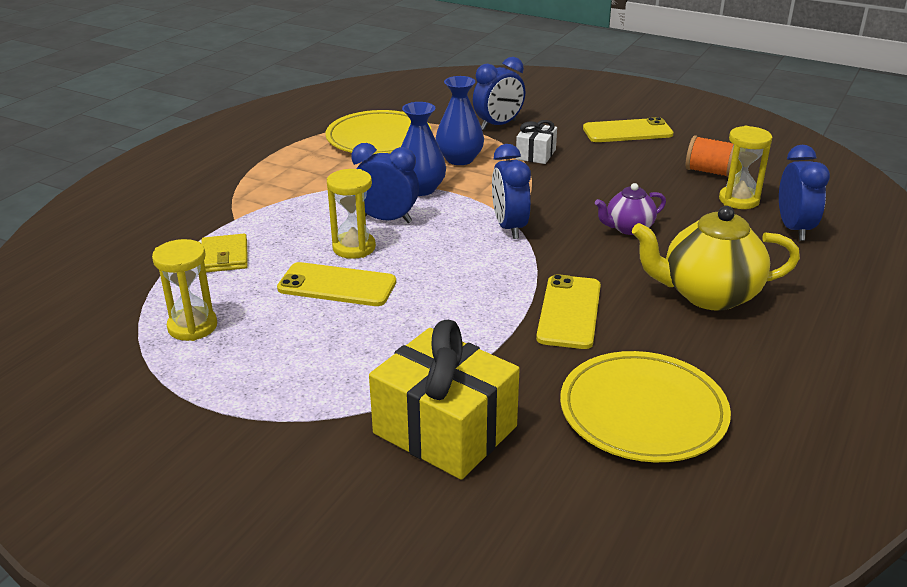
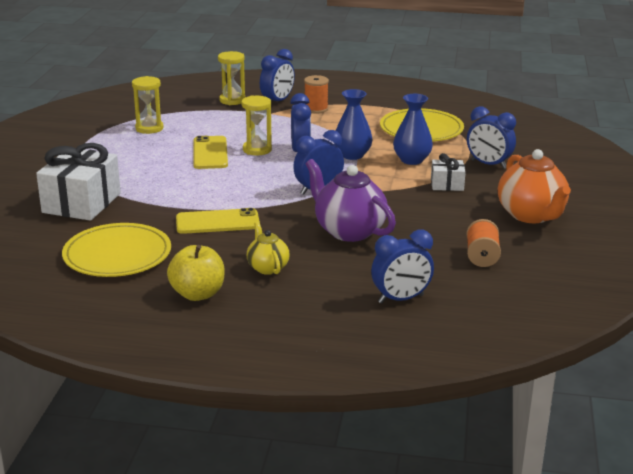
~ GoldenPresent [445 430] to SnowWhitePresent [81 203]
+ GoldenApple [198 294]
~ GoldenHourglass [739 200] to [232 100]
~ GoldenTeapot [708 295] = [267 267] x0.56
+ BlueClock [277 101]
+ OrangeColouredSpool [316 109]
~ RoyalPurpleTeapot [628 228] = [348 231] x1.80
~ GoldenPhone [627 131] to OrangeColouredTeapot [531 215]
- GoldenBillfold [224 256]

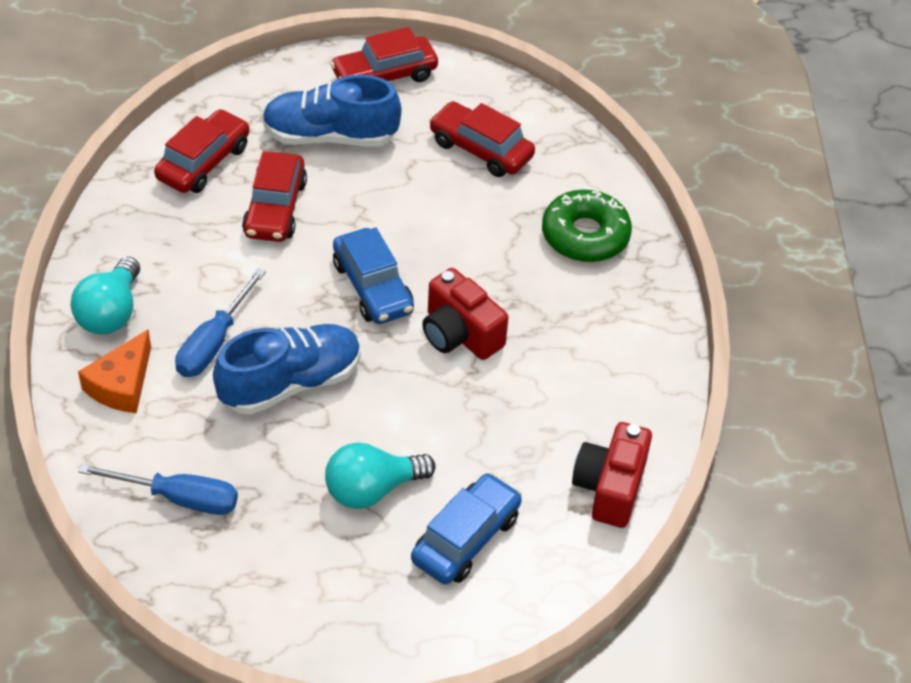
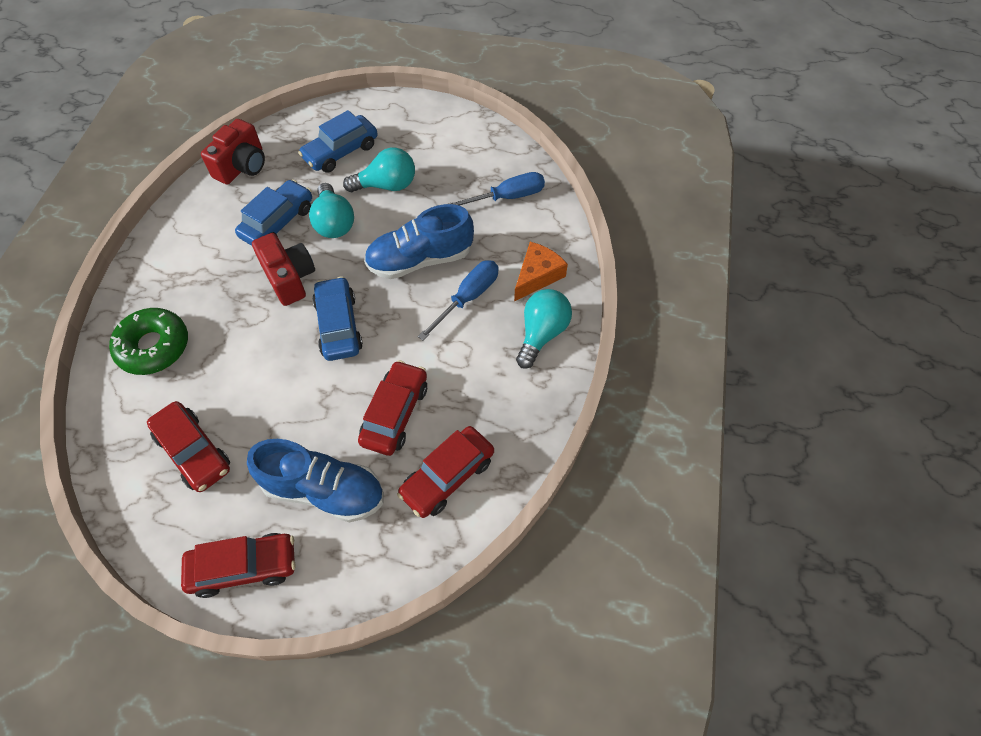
+ BlueToyCar [278 222]
+ AquaBulb [334 223]
~ BlueHandScrewdriver [179 498] = [507 197] 135 degrees clockwise

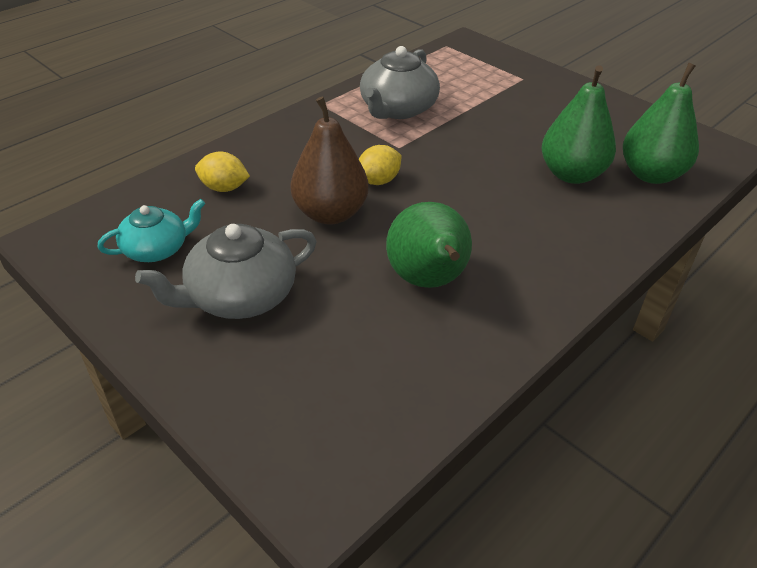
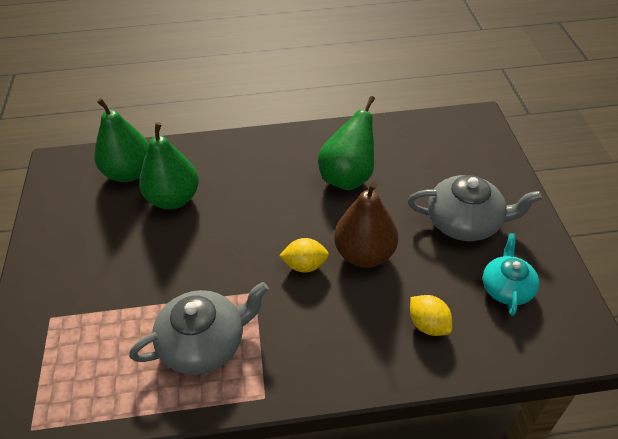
~ AquaTeapot [157 249] = [507 288] 90 degrees clockwise

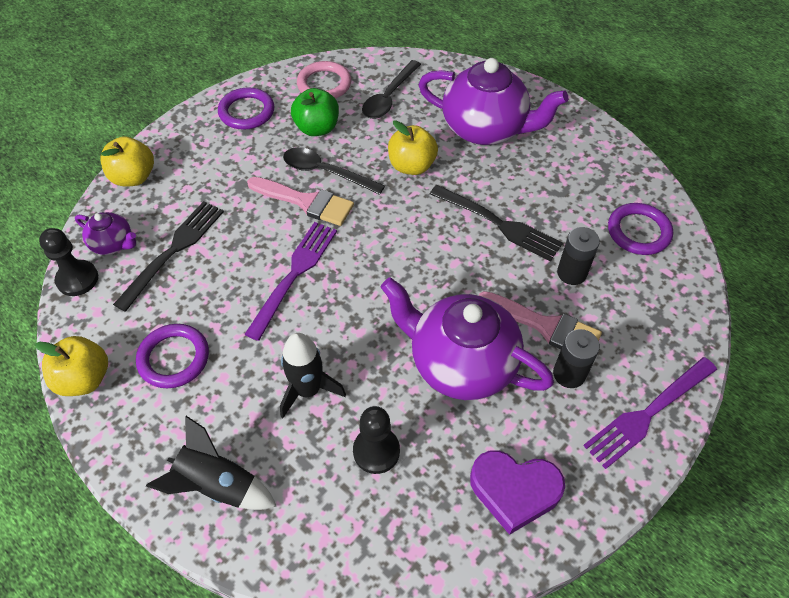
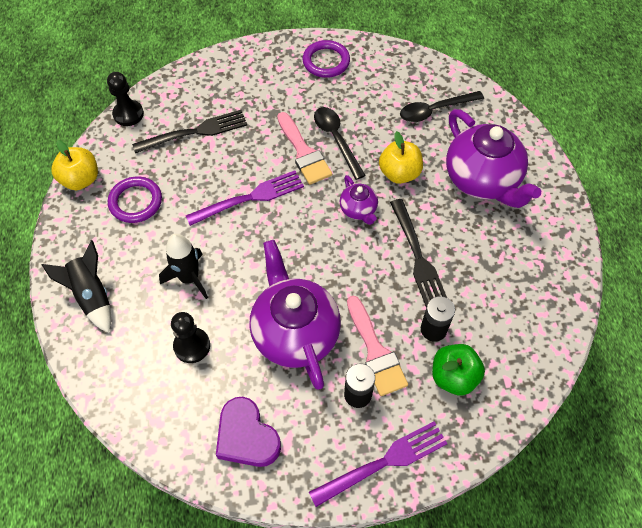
~ RoyalPurpleFork [648 413] = [383 462] 150 degrees clockwise
~ RoyalPurpleTeapot [113 244] to [358 210]
~ LeafGreenApple [317 128] to [453 376]
- GoldenApple [133 177]
- PinkRing [324 84]
- RoyalPurpleRing [638 232]

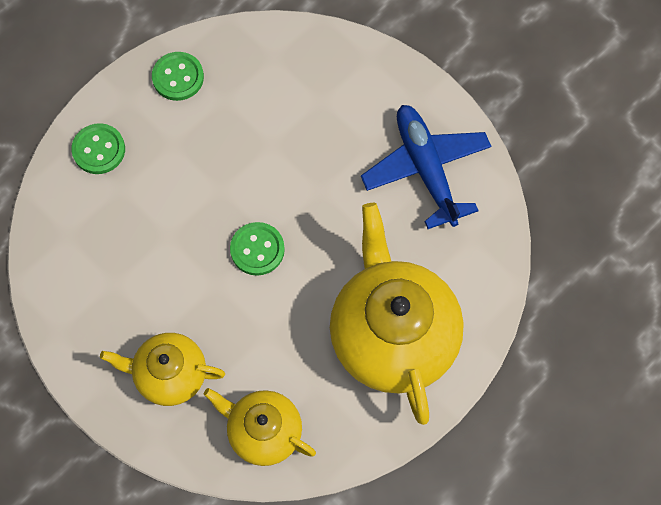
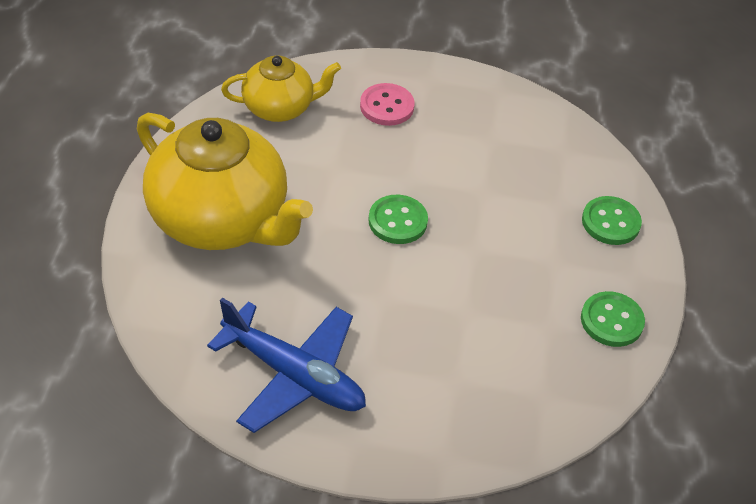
~ GoldenTeapot [169 375] to PinkSewingButton [387 106]

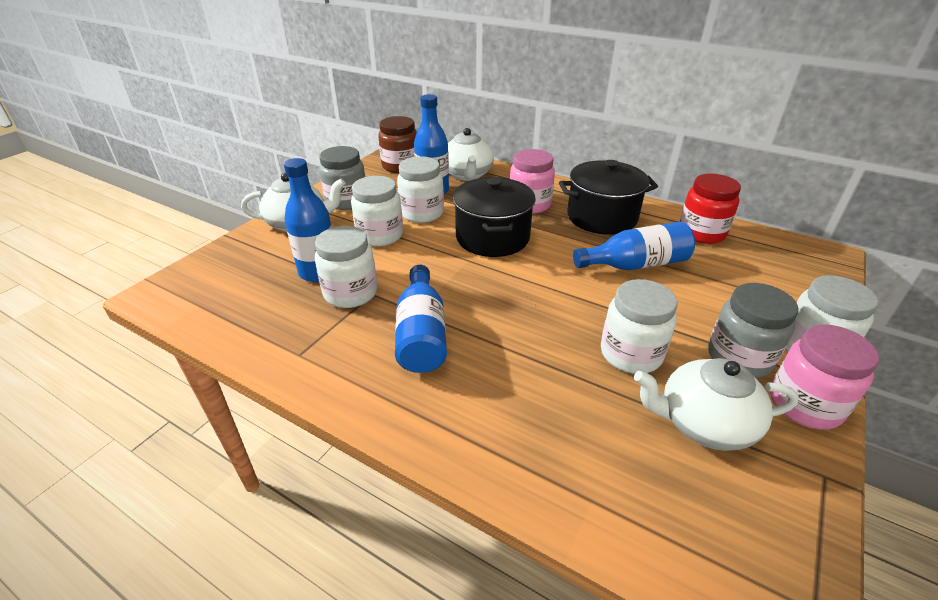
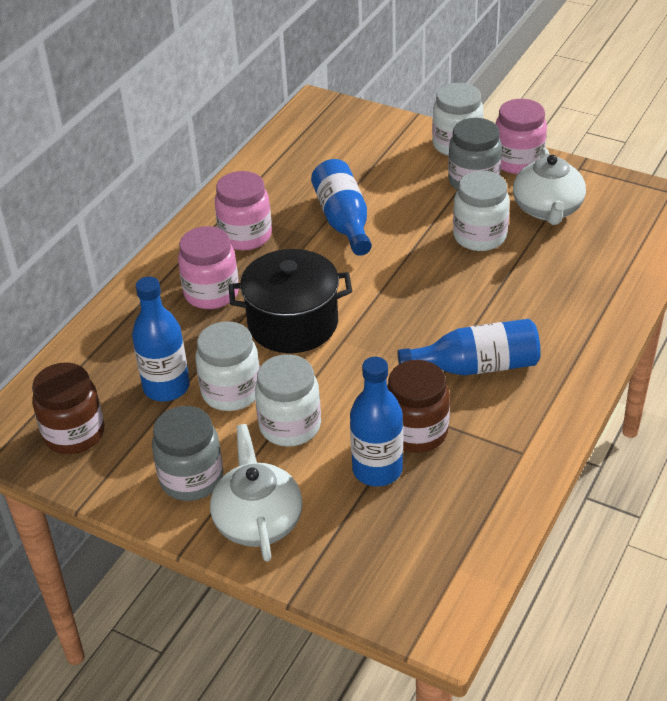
~ BlackPot [602 217] to PinkPreserveJar [245 236]
~ SnowWhitePreserveJar [350 293] to RussetPreserveJar [416 432]
- SnowWhiteTeapot [467 175]
- ScarletPreserveJar [701 233]

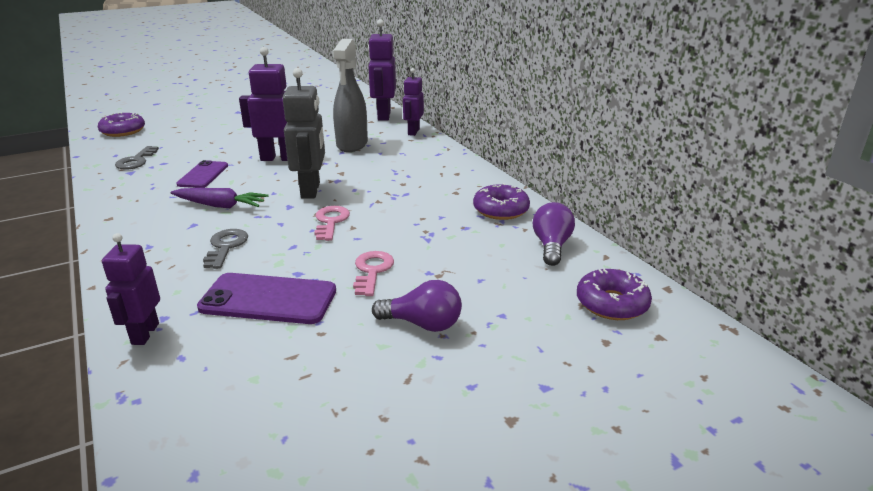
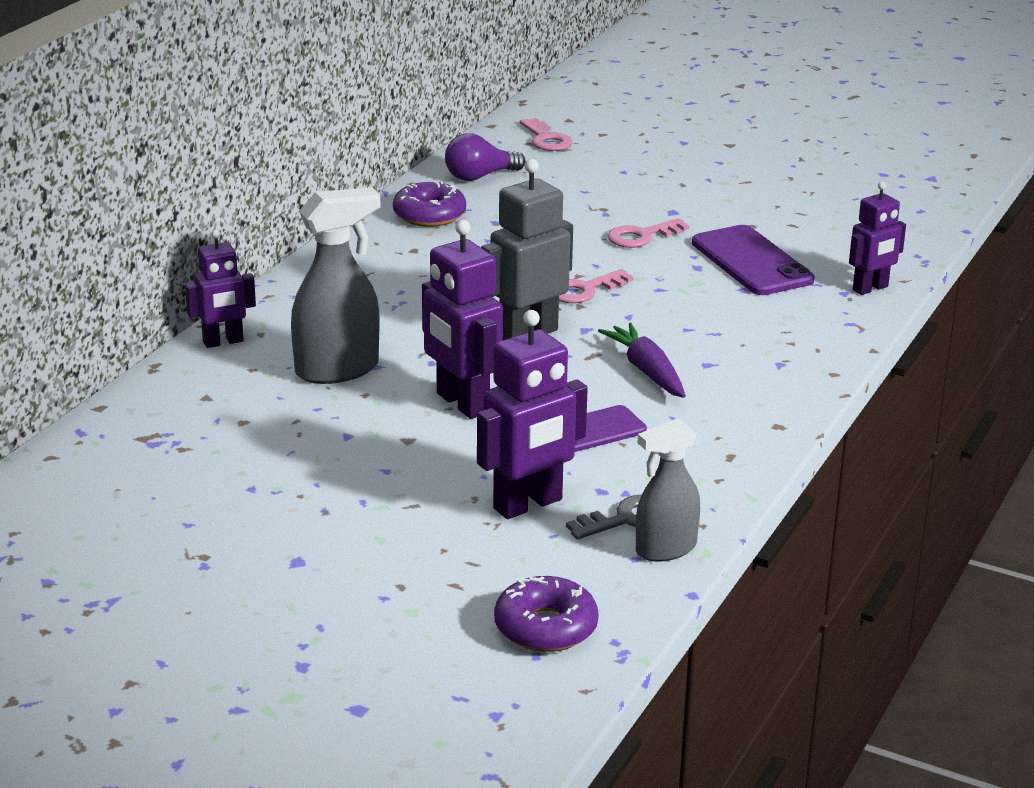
~ RoyalPurpleRobot [383 116] to [528 505]
~ RoyalPurpleDoughnut [612 303] to PinkKey [546 139]
+ AshGreySprayBottle [665 549]
- AshGreyKey [226 247]
- RoyalPurpleBulb [423 324]

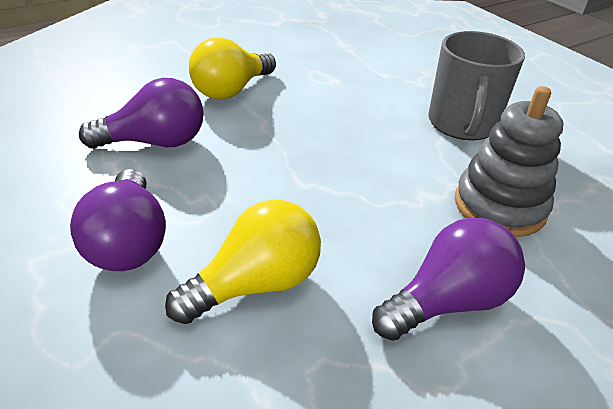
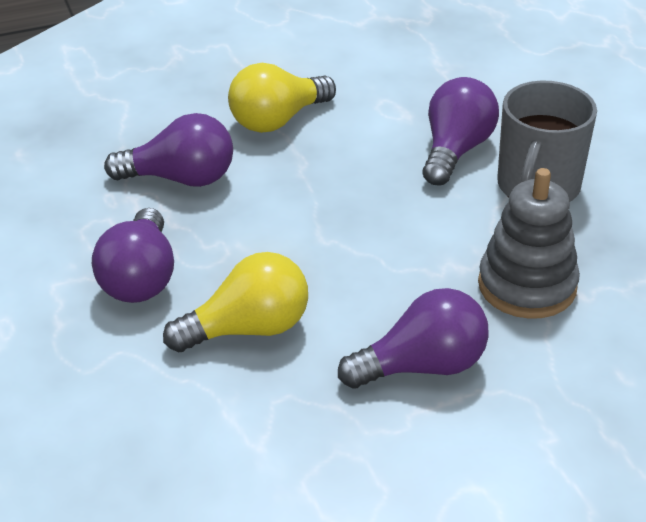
+ RoyalPurpleBulb [455 150]

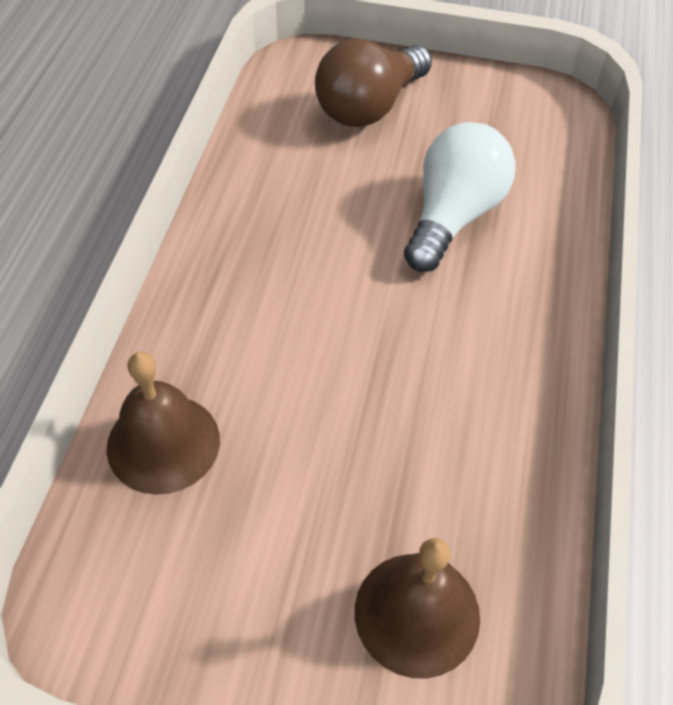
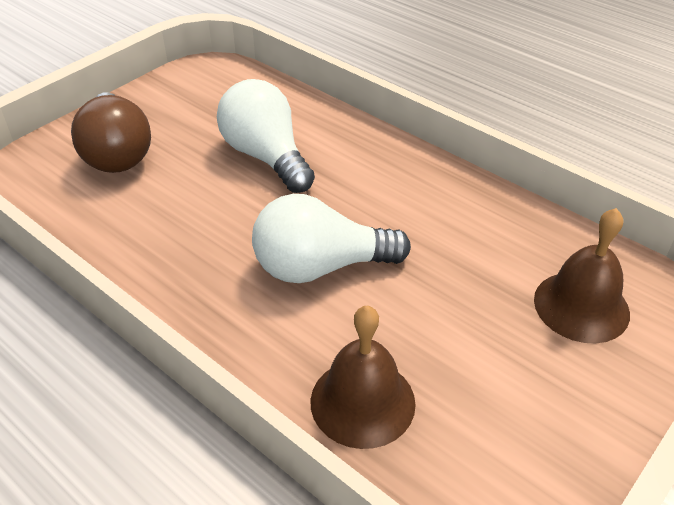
+ SnowWhiteBulb [321 267]

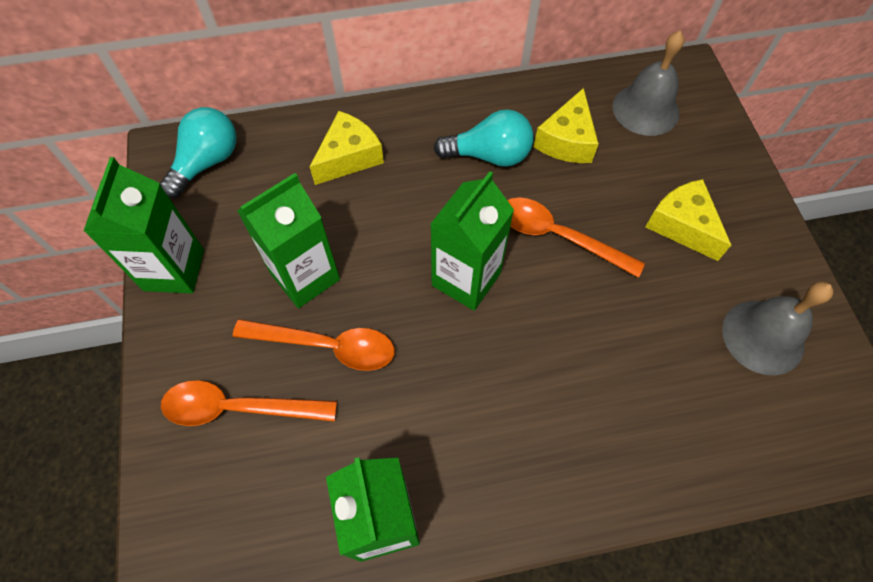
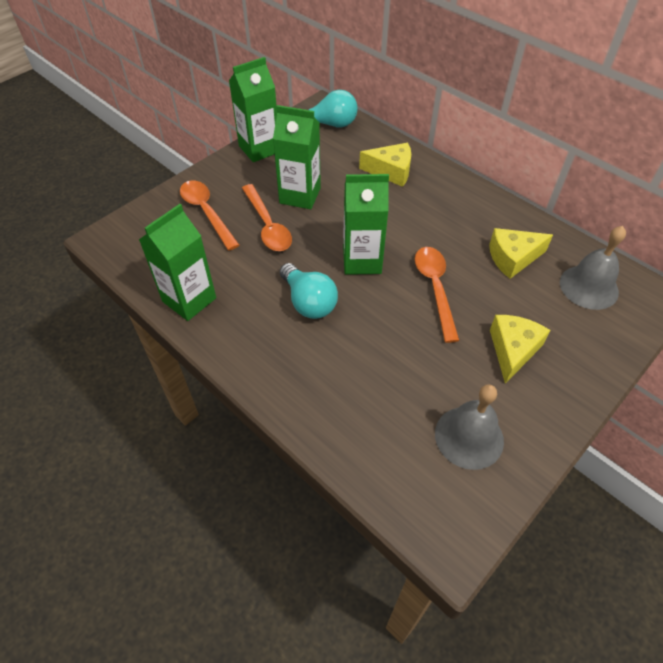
~ AquaBulb [489 155] to [308 302]

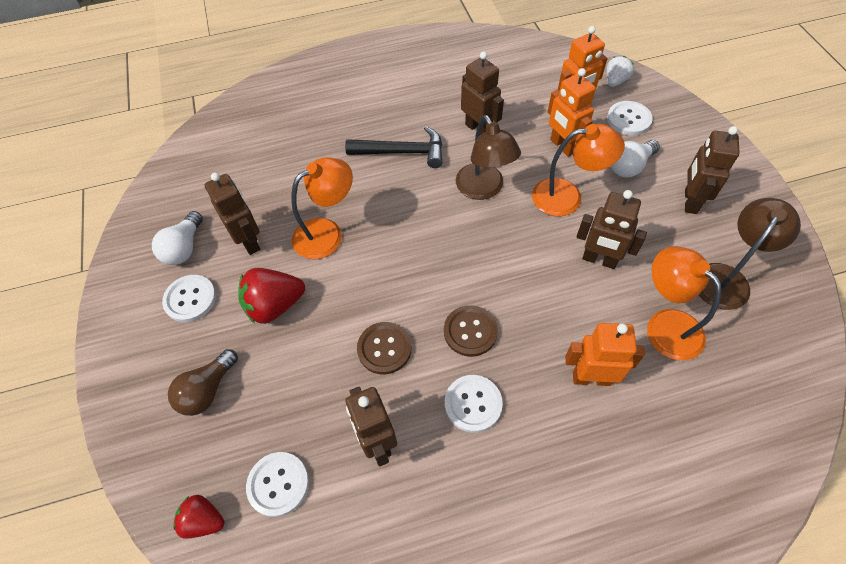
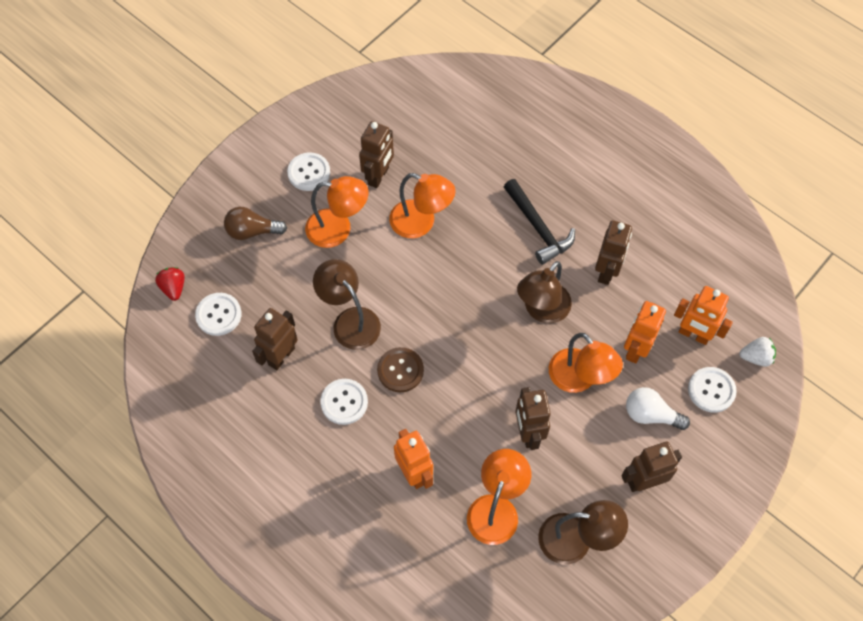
~ ScarletStrawberry [275 305] to OrangeColouredReadingLamp [338 229]
~ RussetSewingButton [384 349] to RussetReadingLamp [350 321]
- SnowWhiteBulb [184 248]

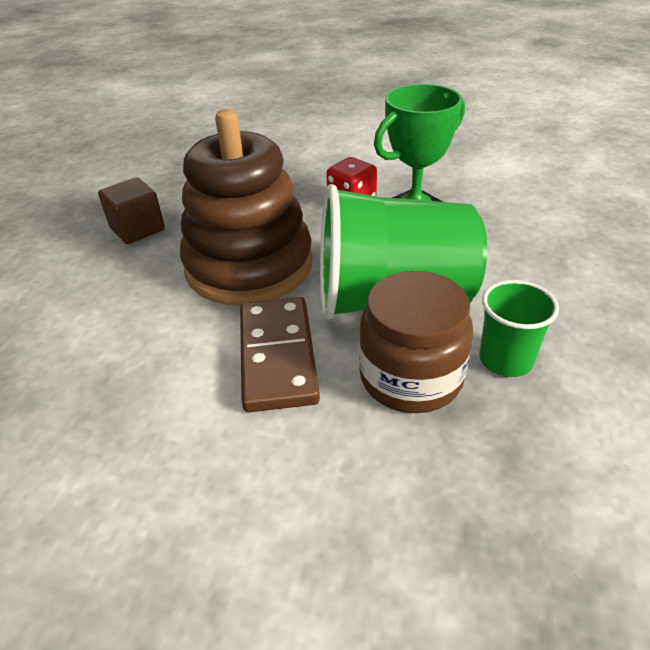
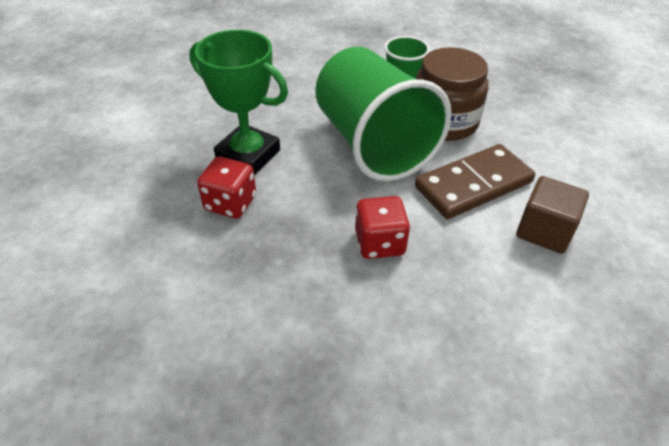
~ RussetStackingToy [249 266] to ScarletDice [379 243]
~ RussetCube [137 229] to [544 231]

